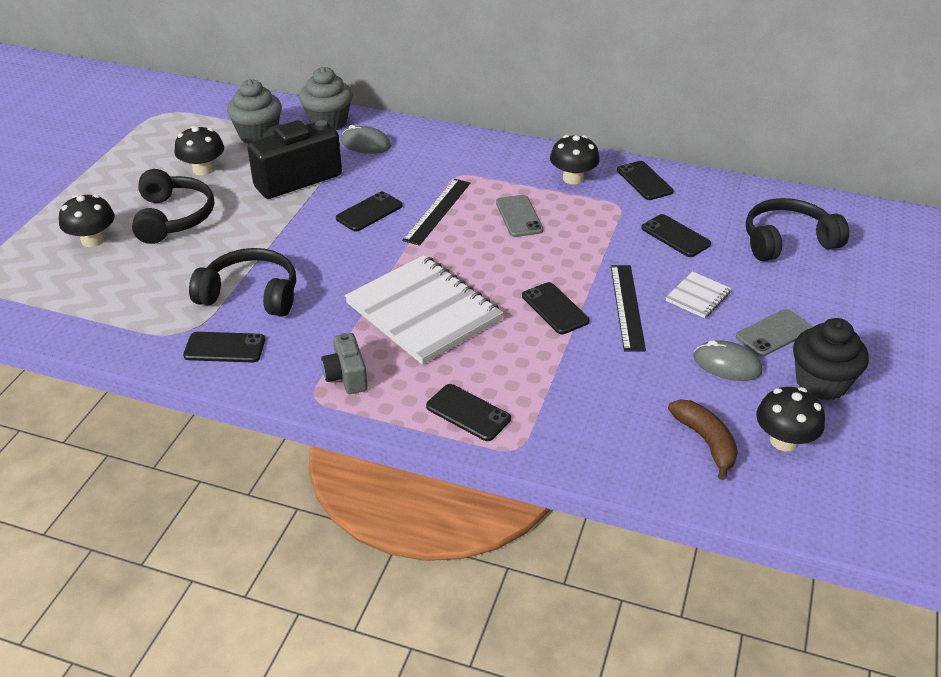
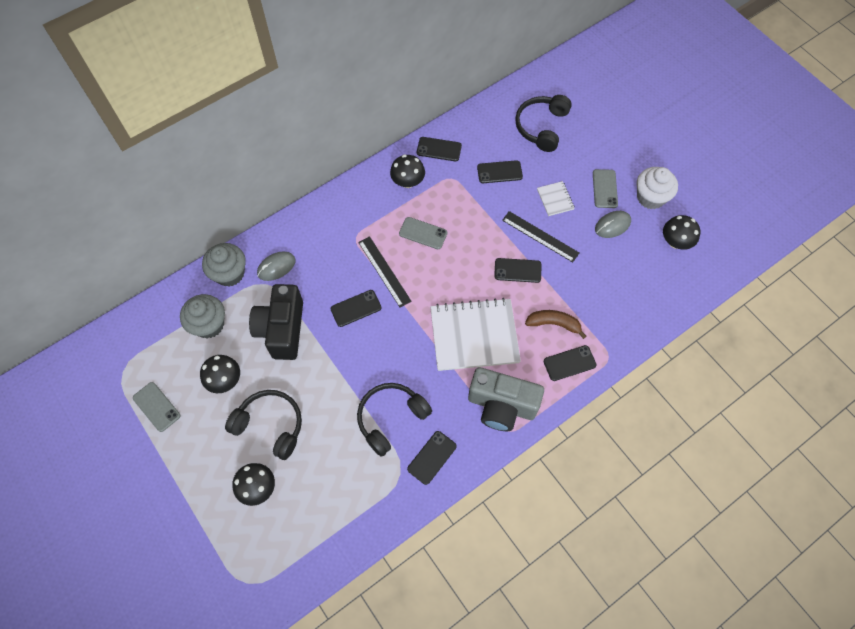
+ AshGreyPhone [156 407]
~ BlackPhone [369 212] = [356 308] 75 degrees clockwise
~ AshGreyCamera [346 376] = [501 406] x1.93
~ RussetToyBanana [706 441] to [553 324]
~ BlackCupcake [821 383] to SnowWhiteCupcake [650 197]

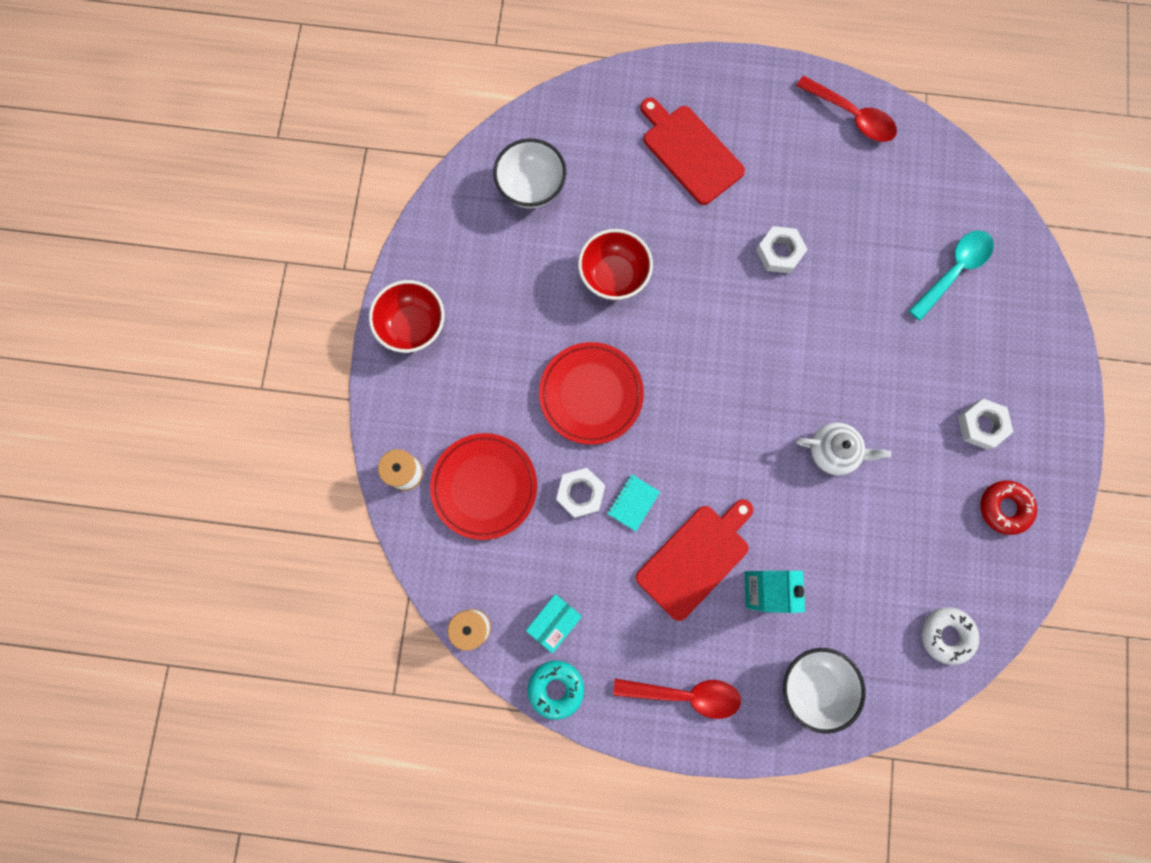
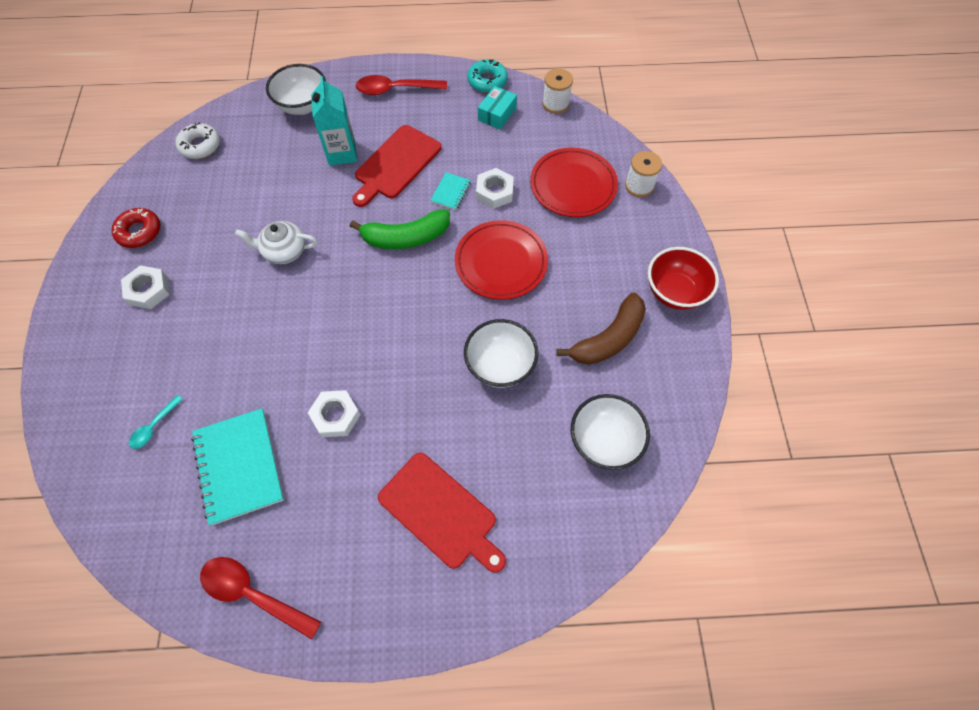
~ AquaSpoon [953 271] = [154 426] x0.55
+ AquaNotebook [239 466]
+ LeafGreenToyBanana [406 238]
~ ScarletServingBowl [613 276] to SnowWhiteServingBowl [500 365]
+ RussetToyBanana [608 339]

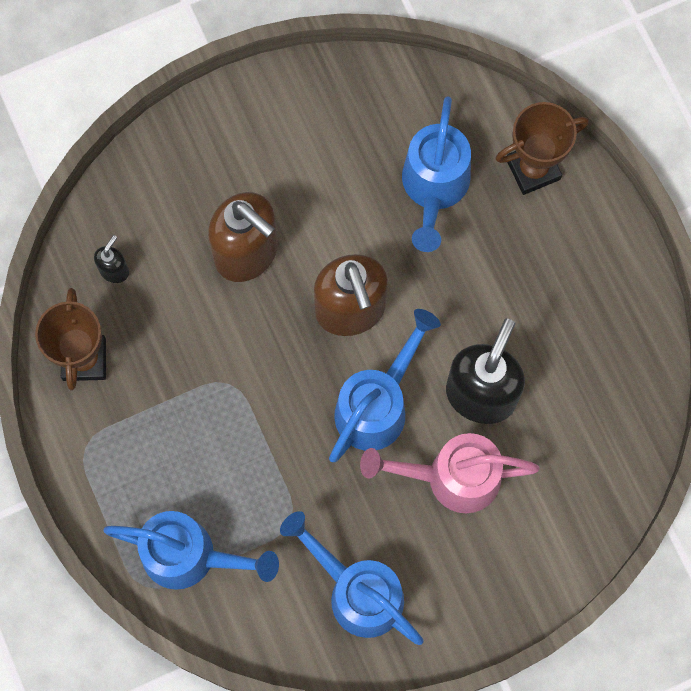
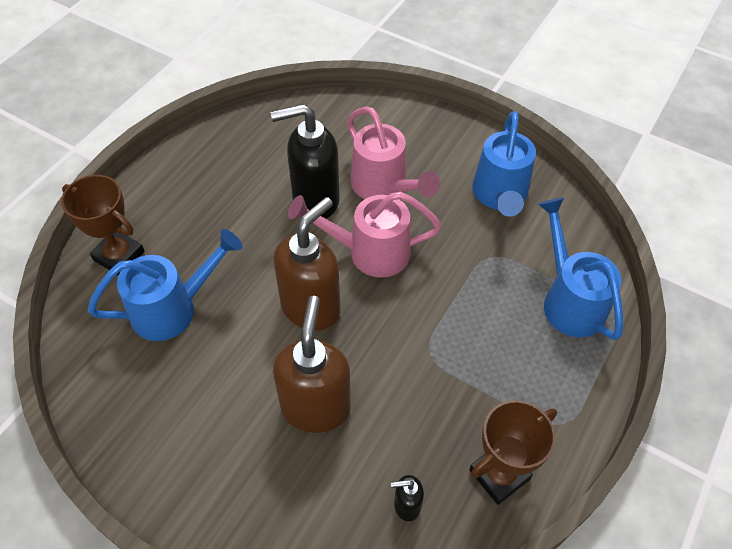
~ BlueWateringPot [377 405] to PinkWateringPot [370 252]

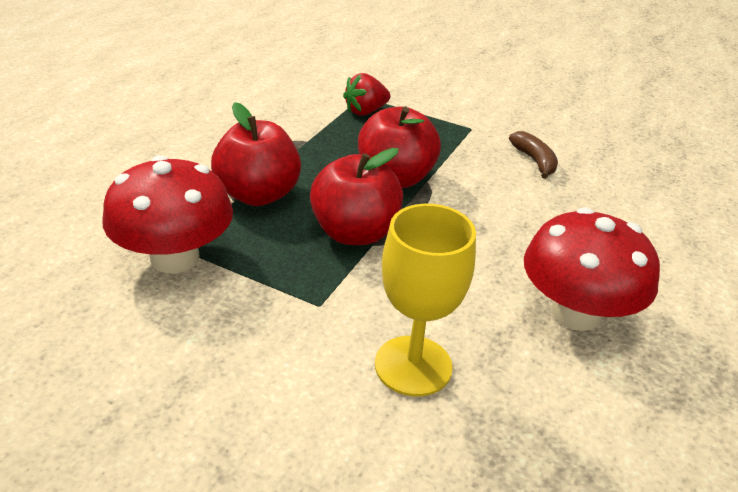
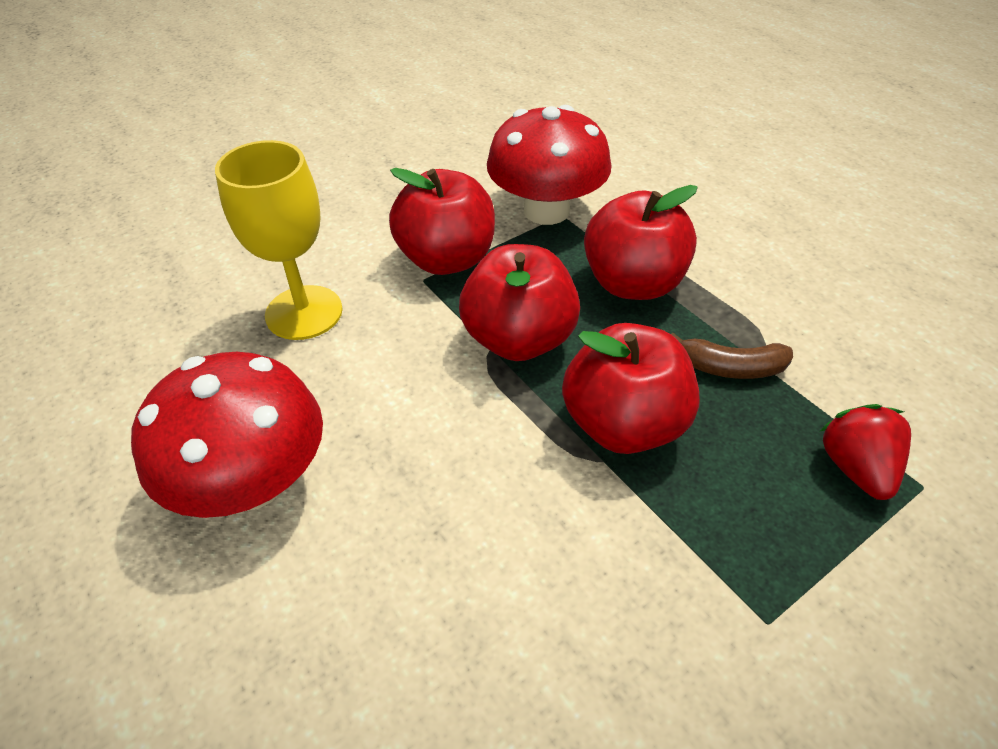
+ ScarletApple [447 259]
~ RussetToyBanana [534 161] to [731 368]

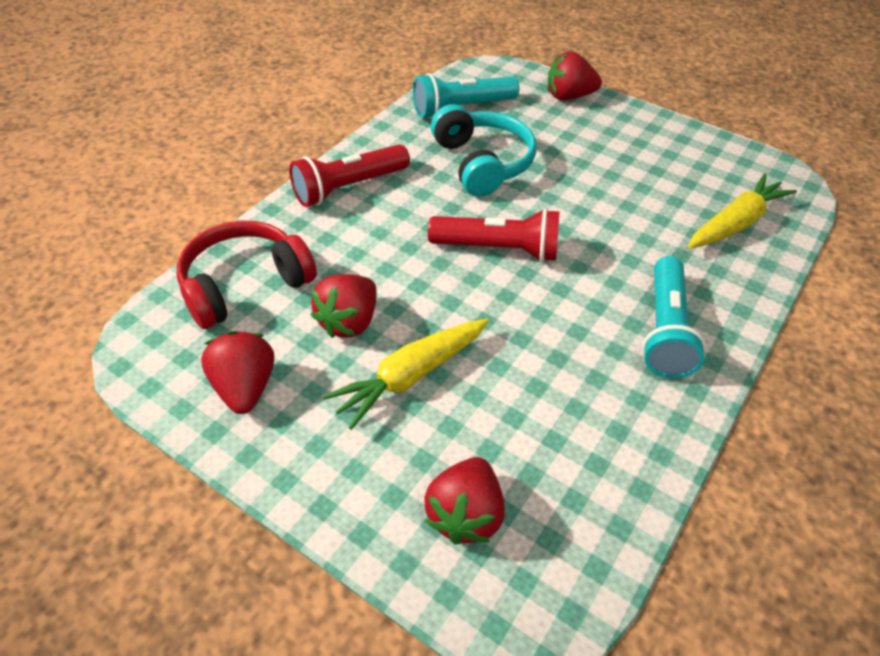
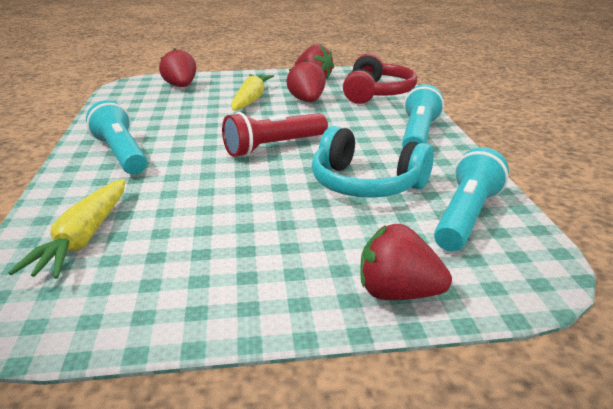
~ ScarletStrawberry [569 96] = [398 293] 120 degrees counterclockwise
~ ScarletTorch [348 187] to AquaTorch [418 135]

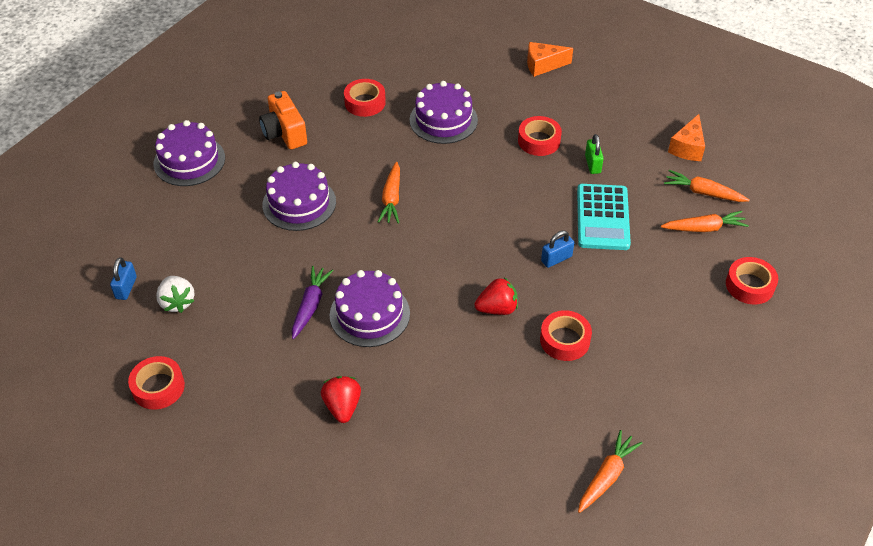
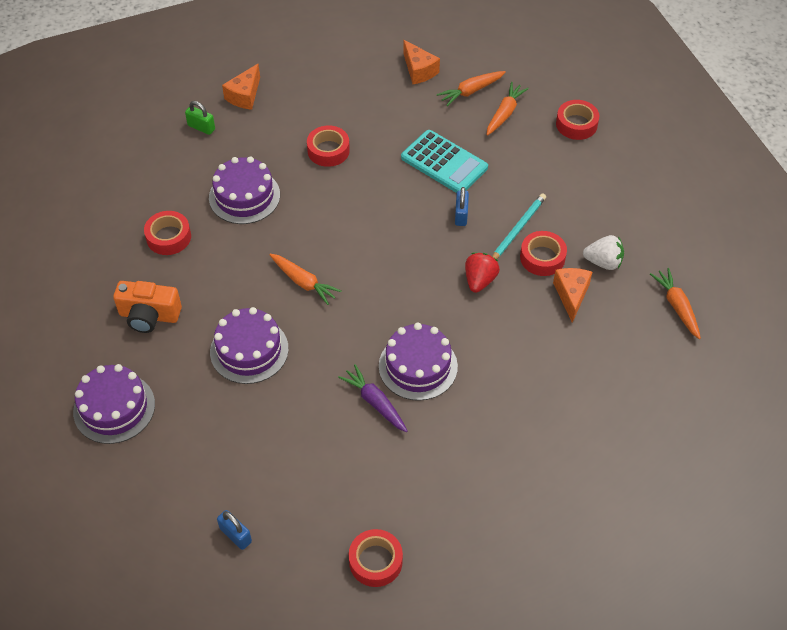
~ LeafGreenSmallLock [592 164] to [201 127]
+ AquaWoodenPencil [517 229]
+ OrangeColouredCheeseWedge [571 295]
~ SnowWhiteStrawberry [177 302] to [603 262]
- ScarletStrawberry [342 407]

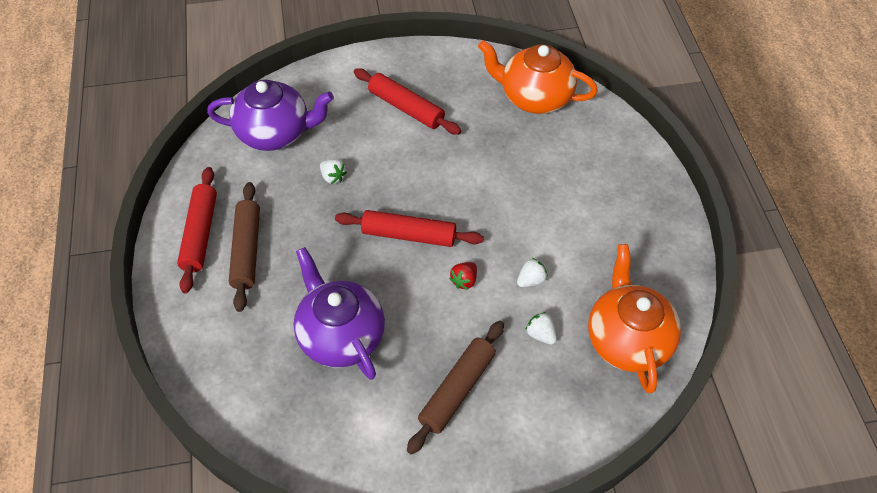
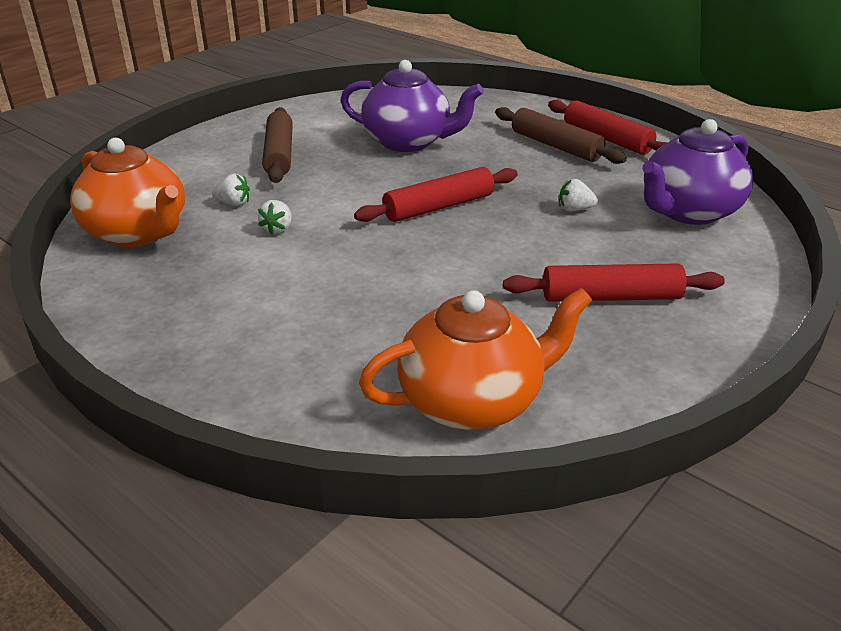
- ScarletStrawberry [464 281]

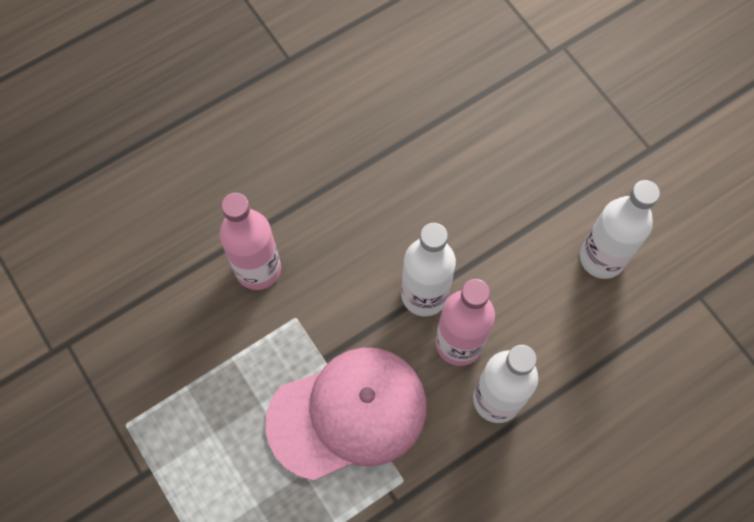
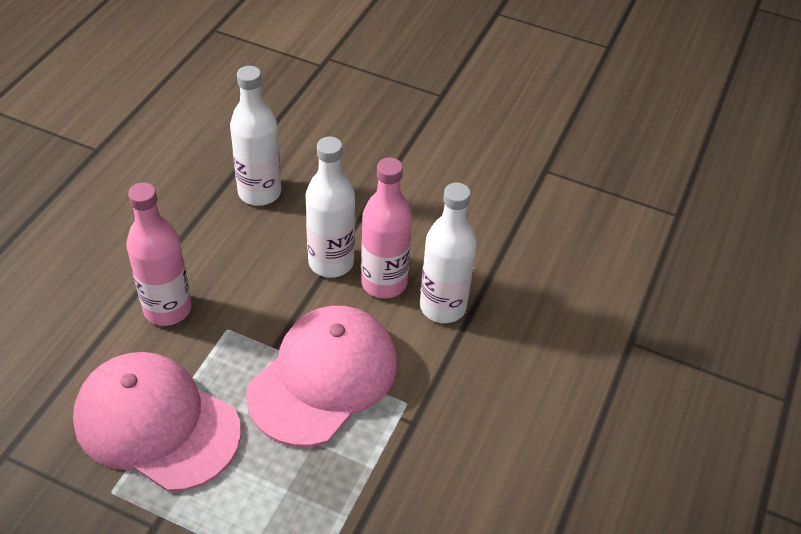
+ PinkPeakedCap [156 423]
~ SnowWhiteDrinkBottle [602 258] to [259 192]

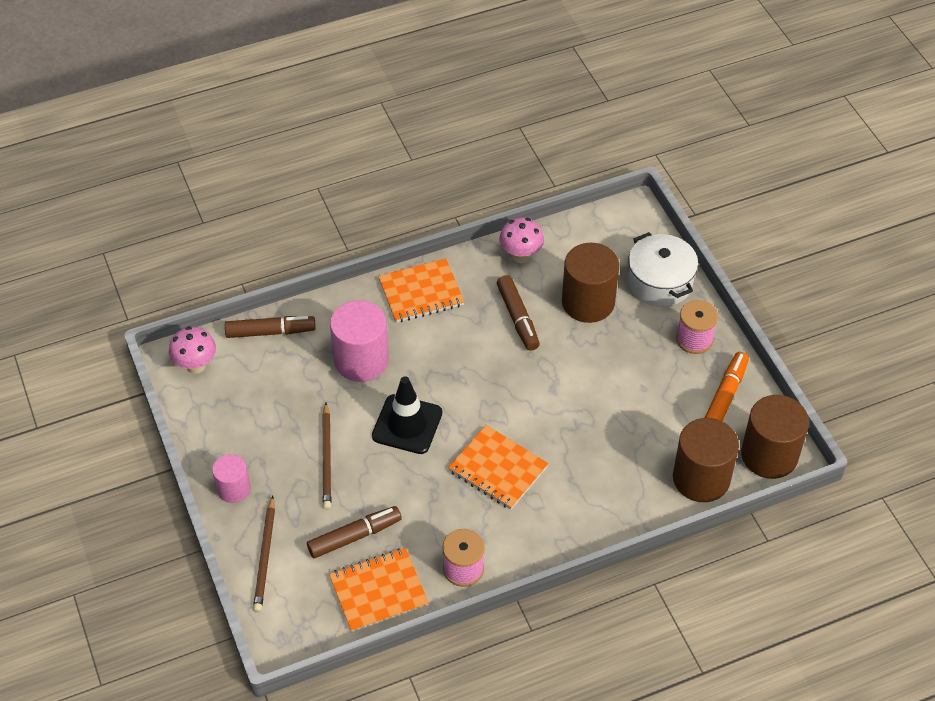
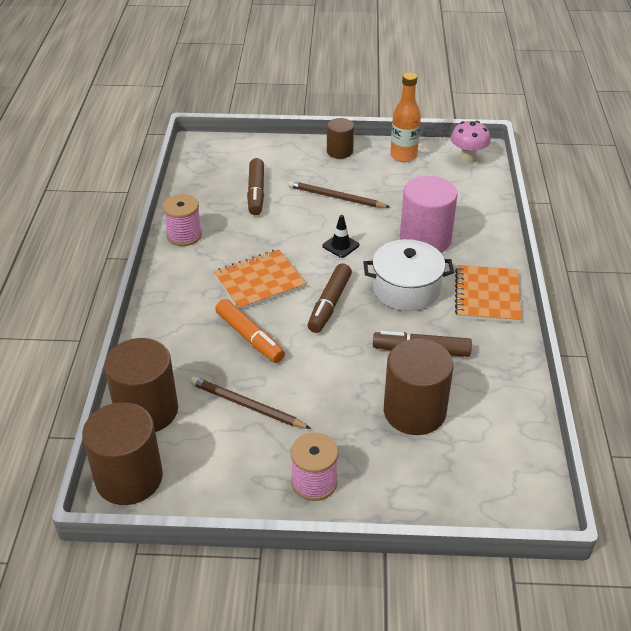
~ RussetWoodenPencil [265 556] to [247 405]
~ OrangeColouredMarker [725 395] to [250 337]
~ RussetMarker [270 332] to [329 304]
~ BlackTrafficCone [407 424] = [340 245] x0.53
~ PinkCylinder [233 489] to RussetCylinder [339 151]
~ SnowWhitePot [660 282] to [406 289]
+ OrangeColouredDrinkBottle [403 156]
- OrangeColouredNotebook [378 591]
- PinkFungus [521 256]

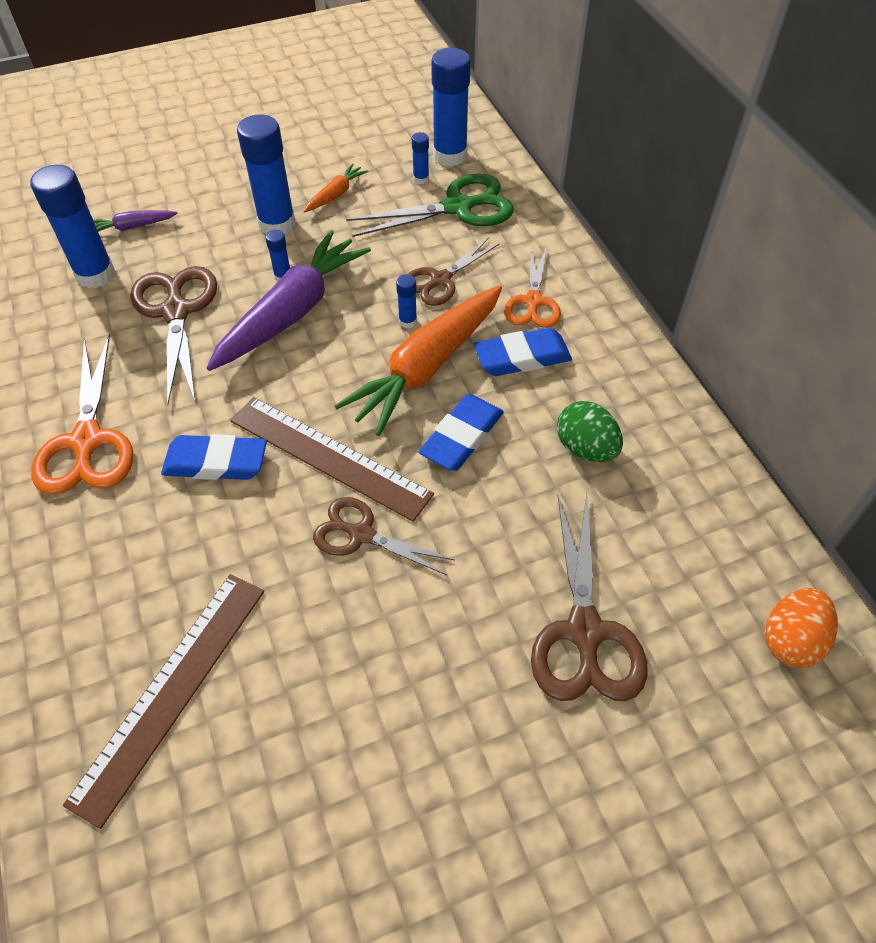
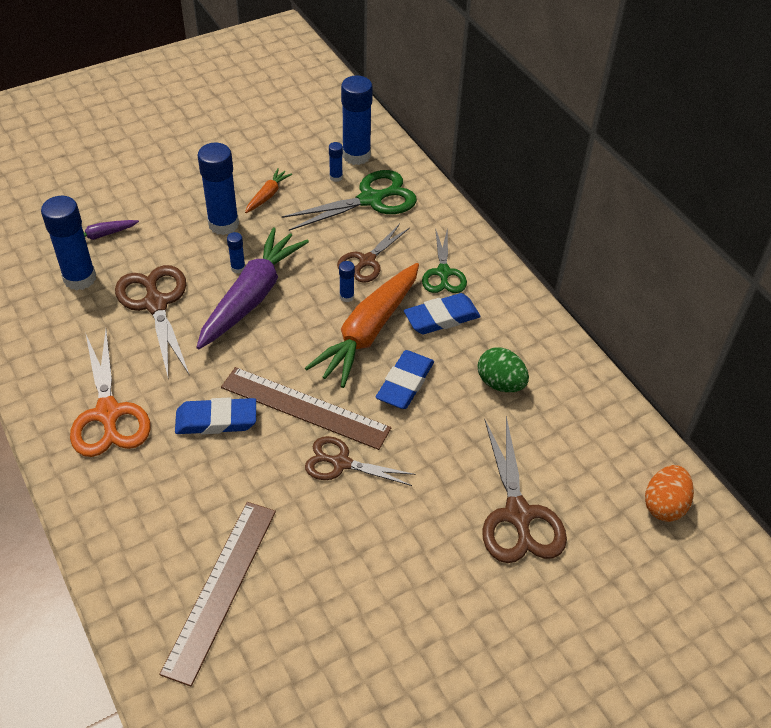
~ OrangeColouredShears [533 301] to LeafGreenShears [443 273]

